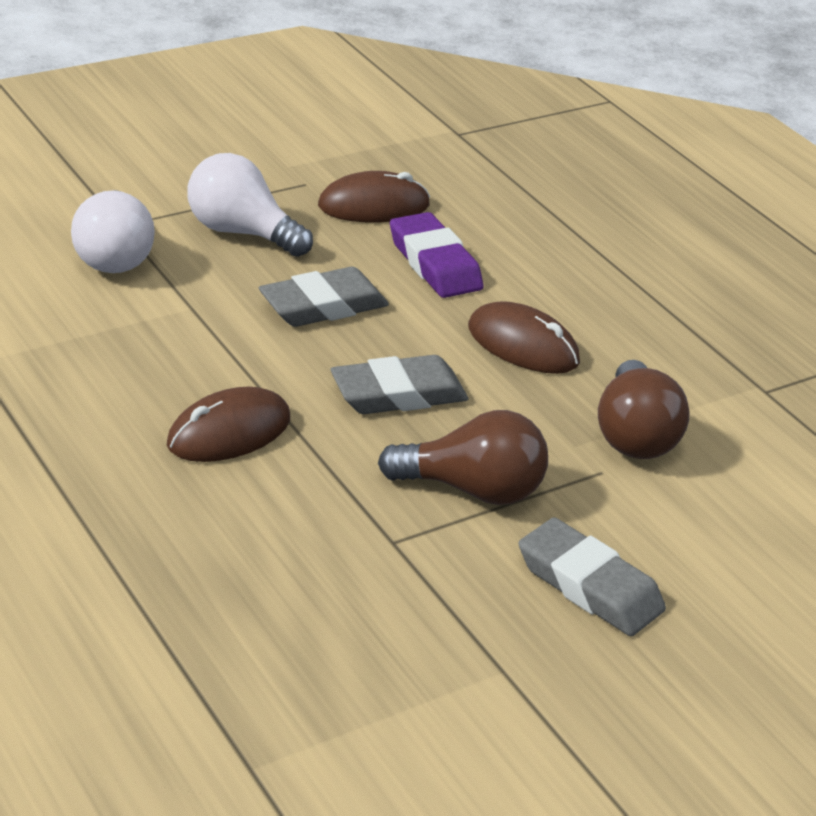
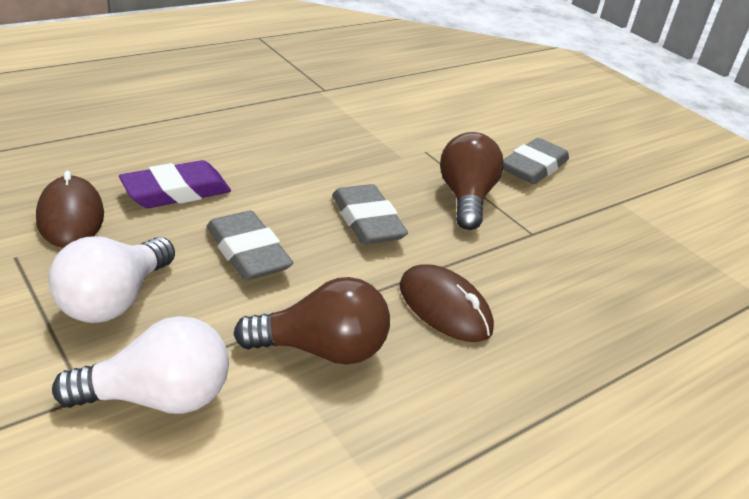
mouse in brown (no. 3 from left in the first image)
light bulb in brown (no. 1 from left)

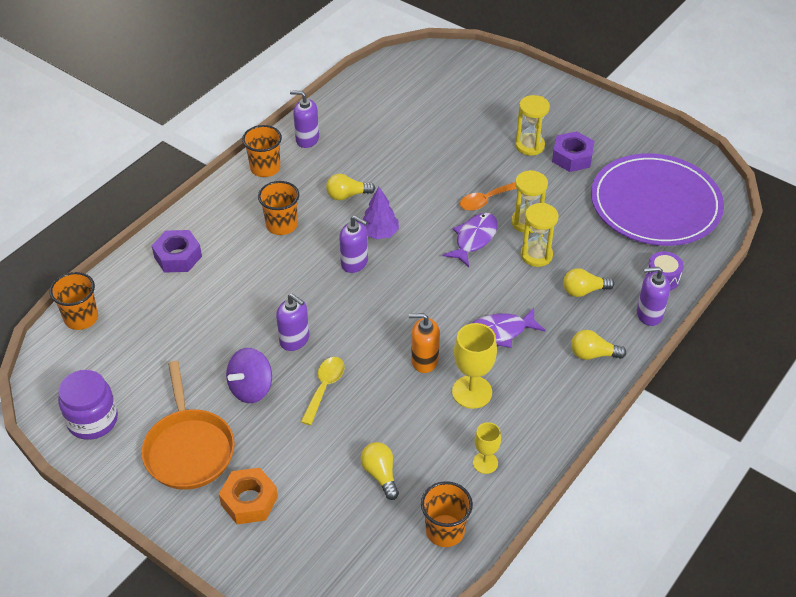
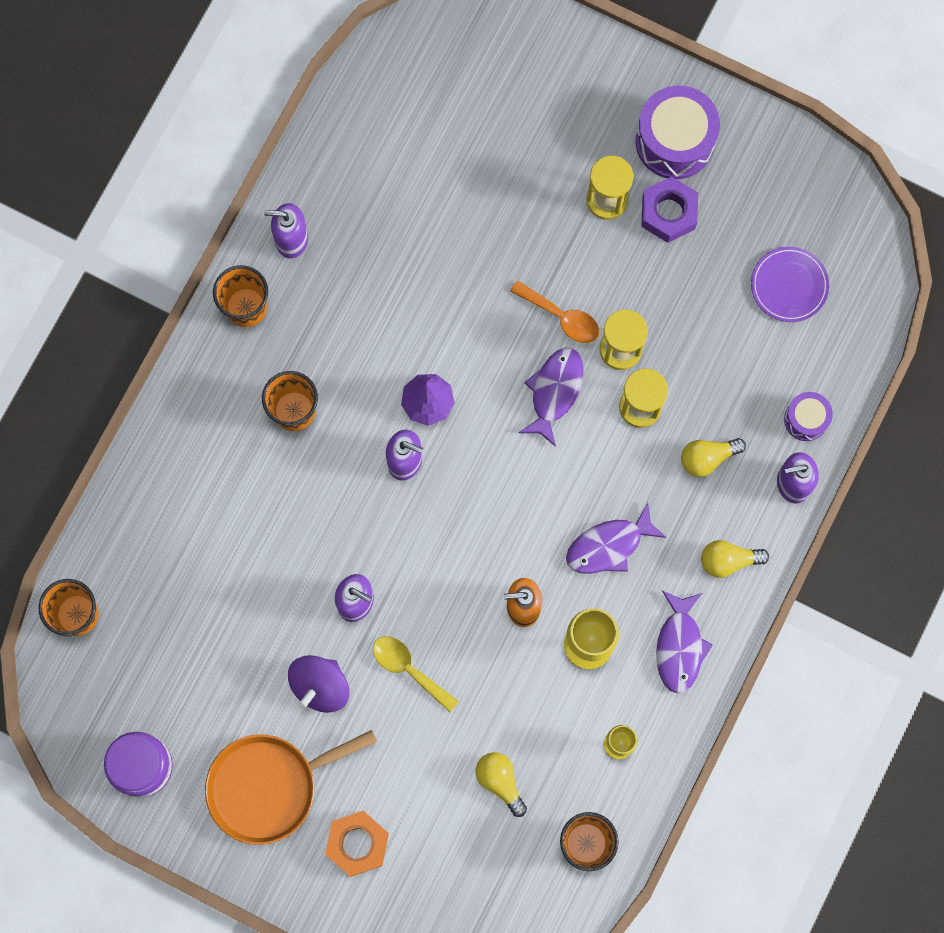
nut in purple (no. 1 from left in the first image)
light bulb in yellow (no. 1 from left in the first image)
drum in purple (no. 1 from left)
fish in purple (no. 3 from left)
pan in orange
spoon in yellow
spoon in orange
plate in purple

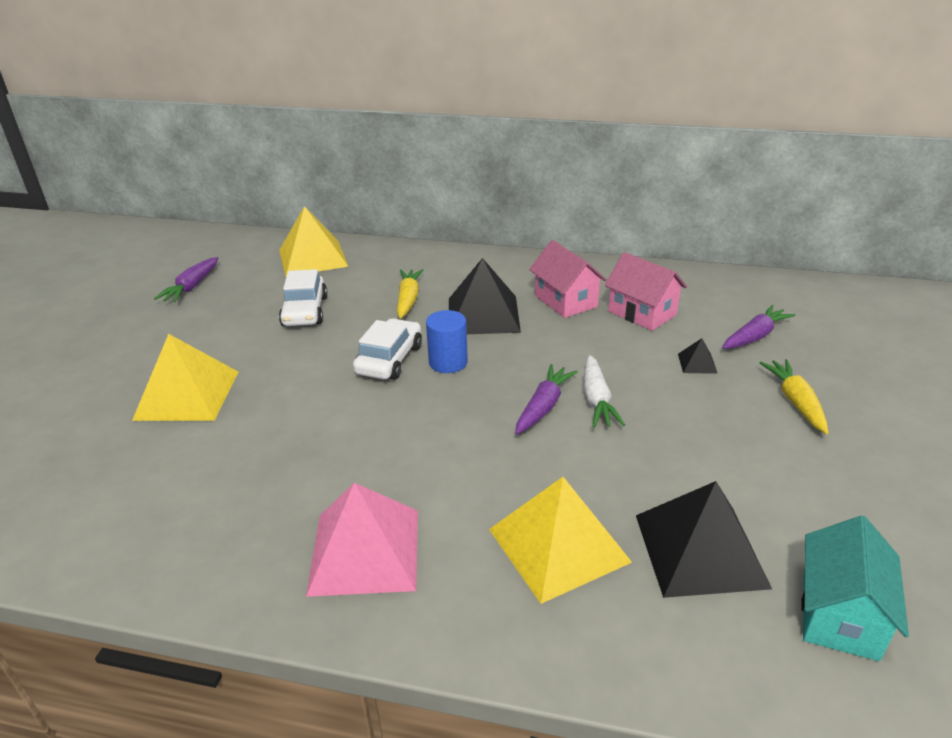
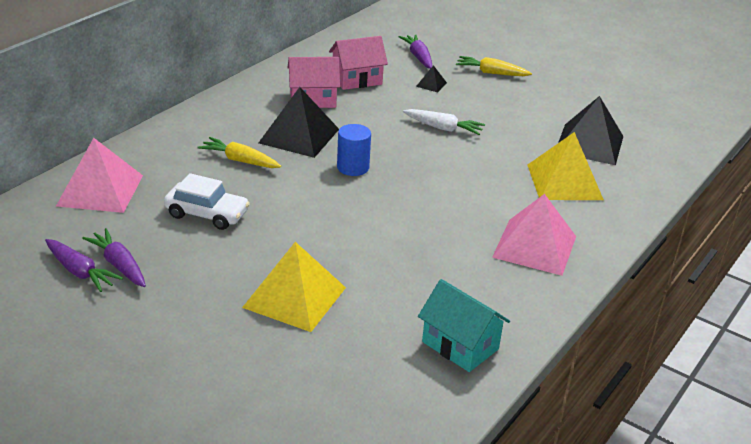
car in white (no. 2 from left in the first image)
carrot in purple (no. 2 from left)
house in turquoise
pyramid in pink (no. 1 from left)

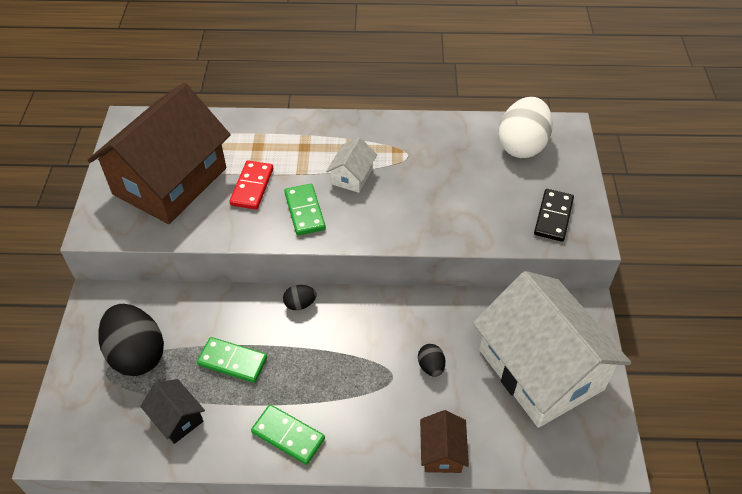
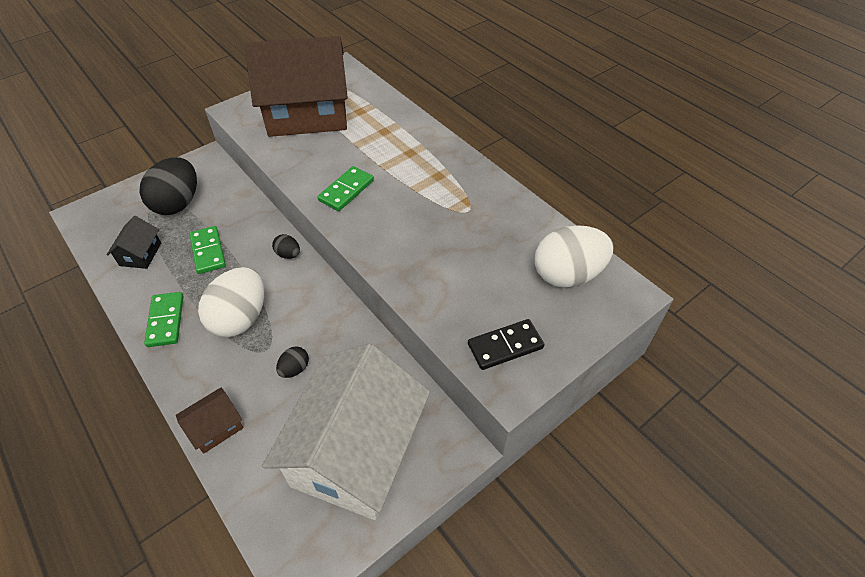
domino in red
house in white (no. 1 from left in the first image)
egg in white (no. 1 from left)

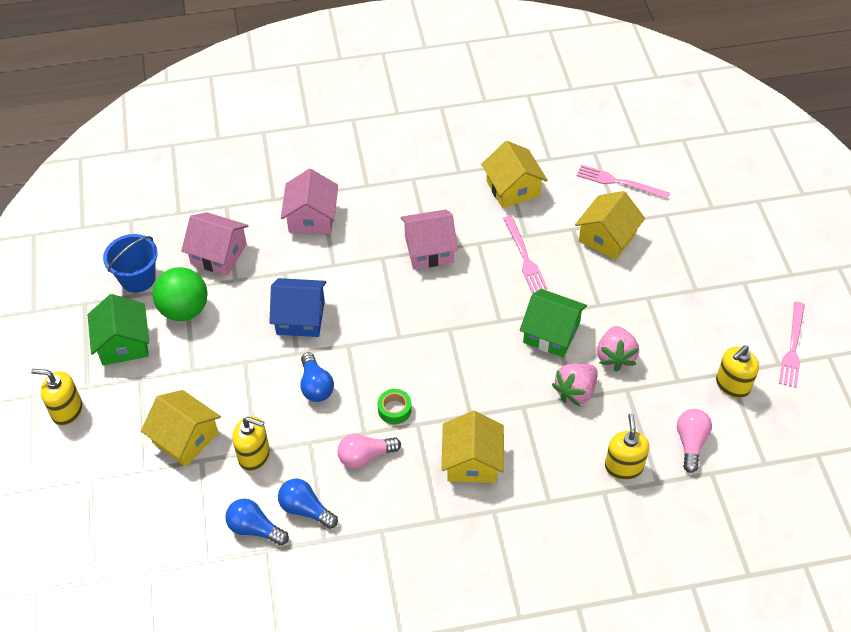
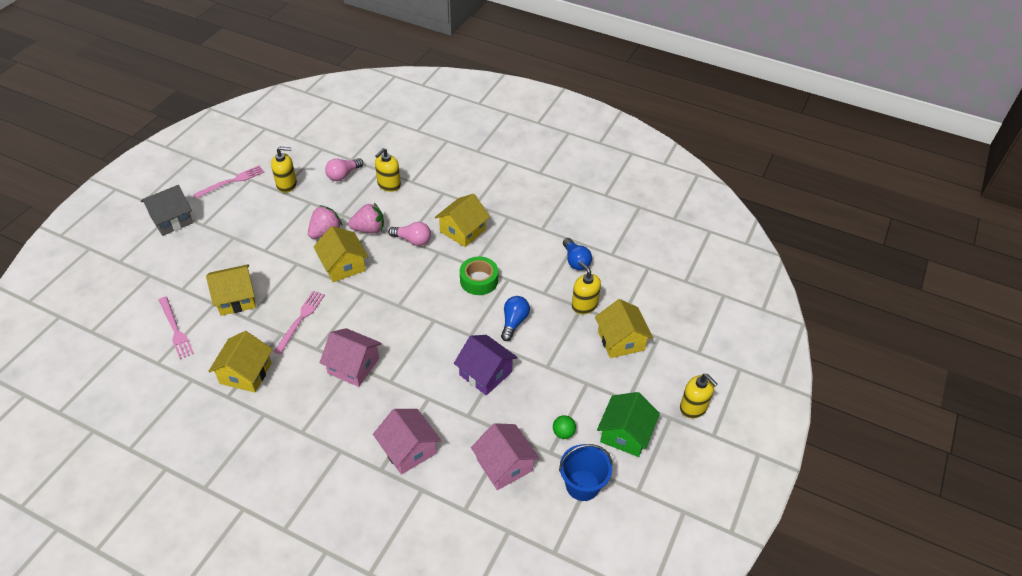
light bulb in blue (no. 1 from left in the first image)
house in grey
light bulb in pink (no. 2 from left)
house in purple
house in yellow (no. 3 from left)
house in pink (no. 2 from left)
ball in green
tape in green

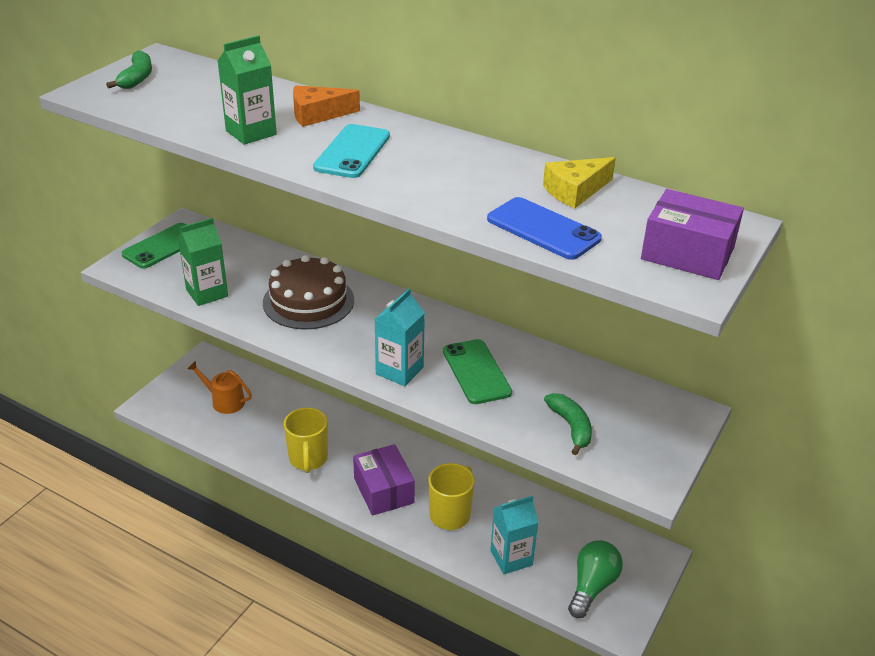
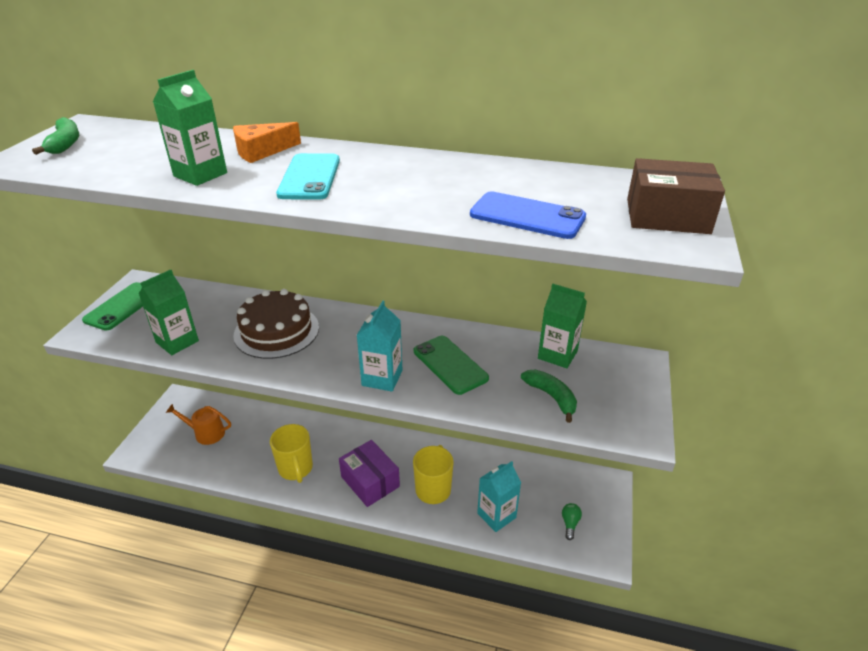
cheese in yellow
carton in green (no. 3 from left)
box in brown
light bulb in green

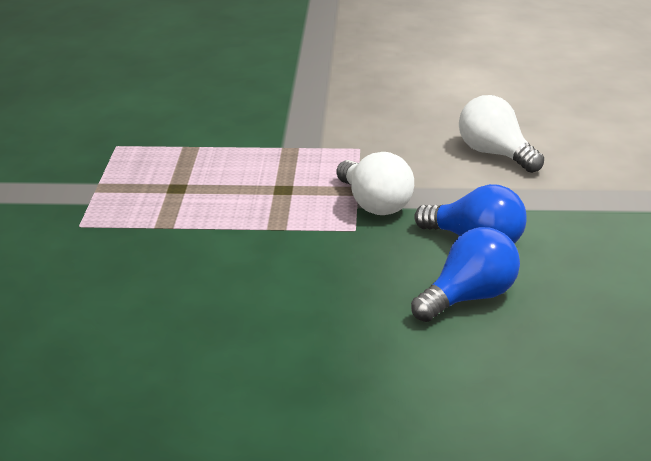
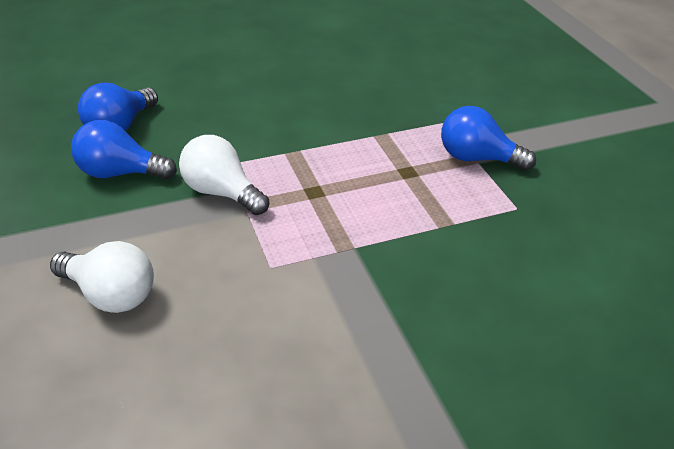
light bulb in blue (no. 3 from left)

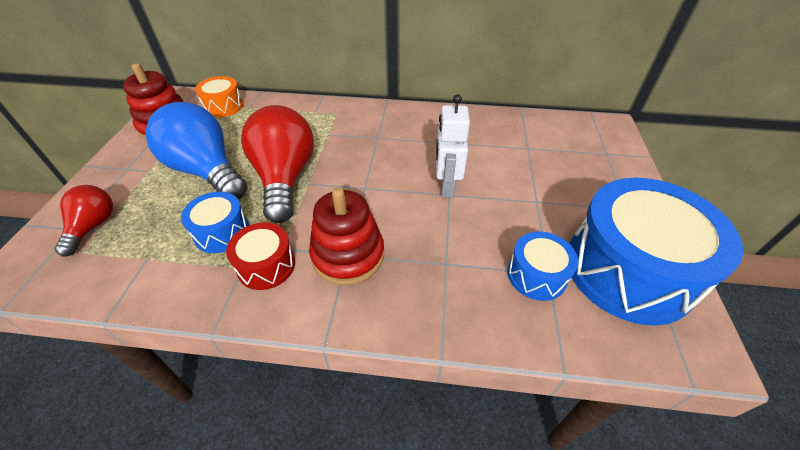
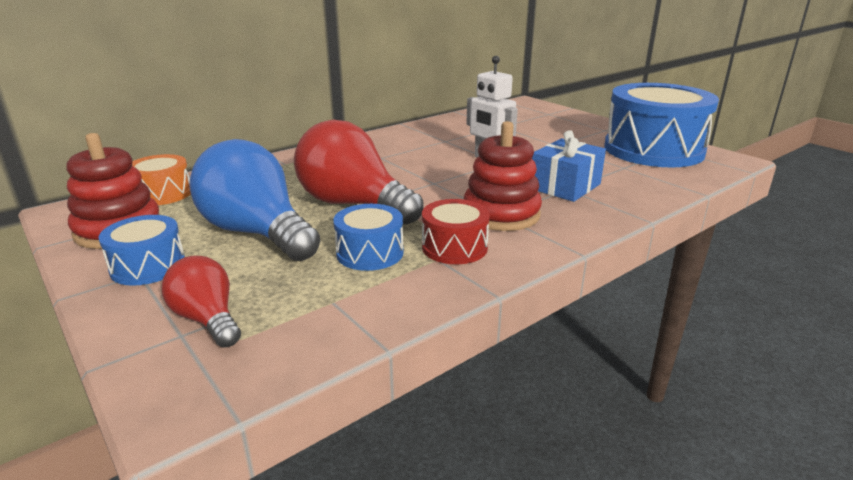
gift in blue
drum in blue (no. 1 from left)
light bulb in blue

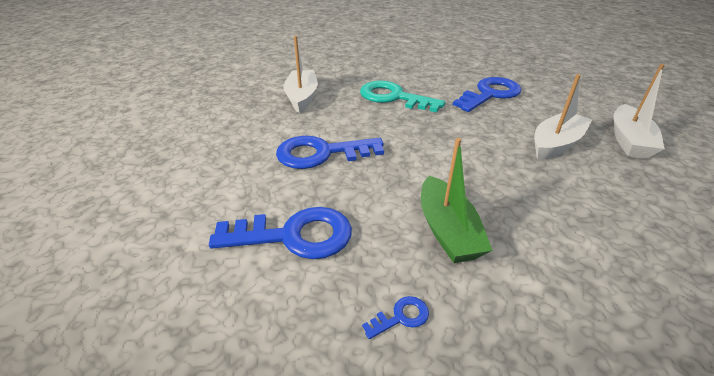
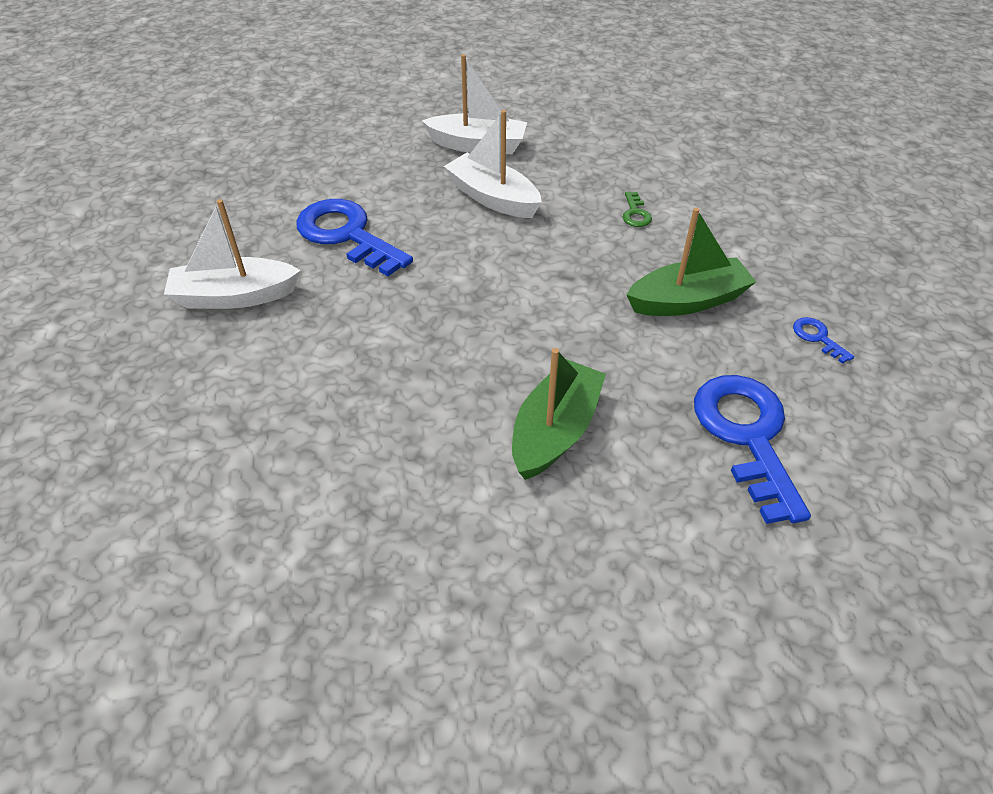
key in turquoise
key in green
boat in white (no. 1 from left)
boat in green (no. 1 from left)

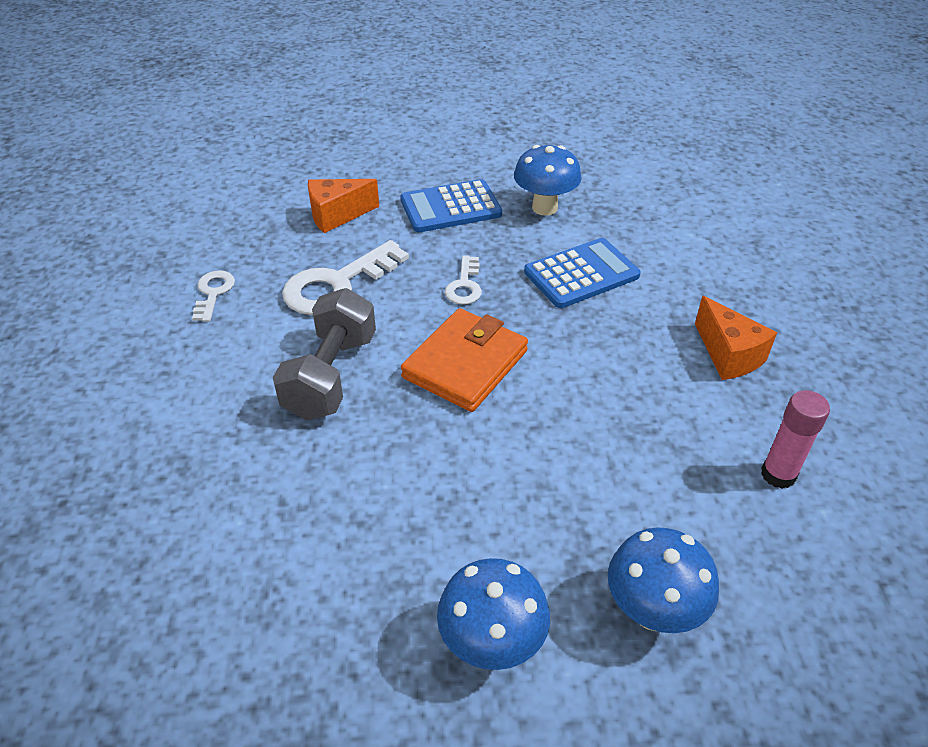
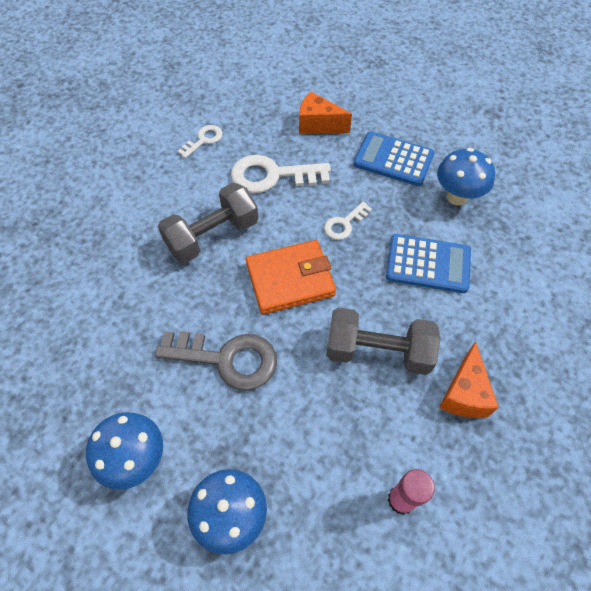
key in grey
dumbbell in grey (no. 2 from left)

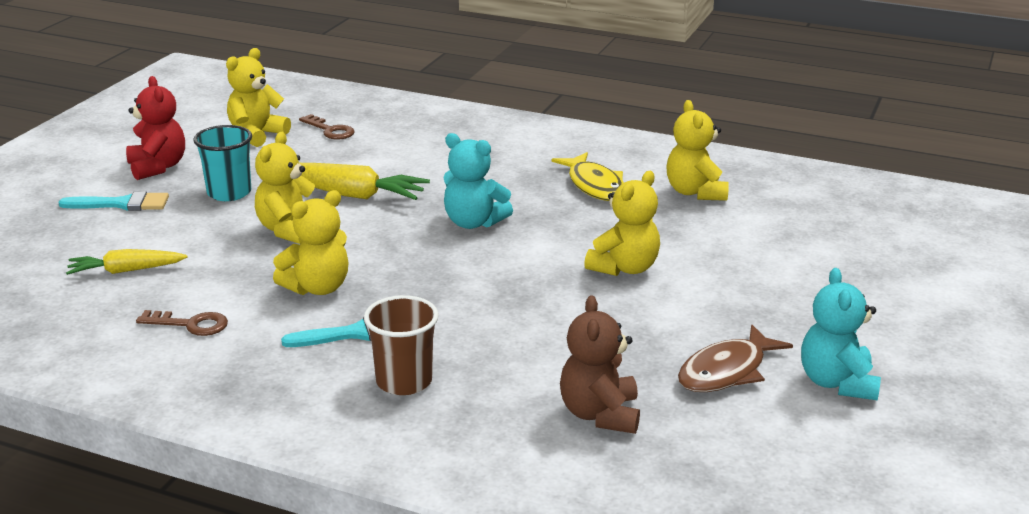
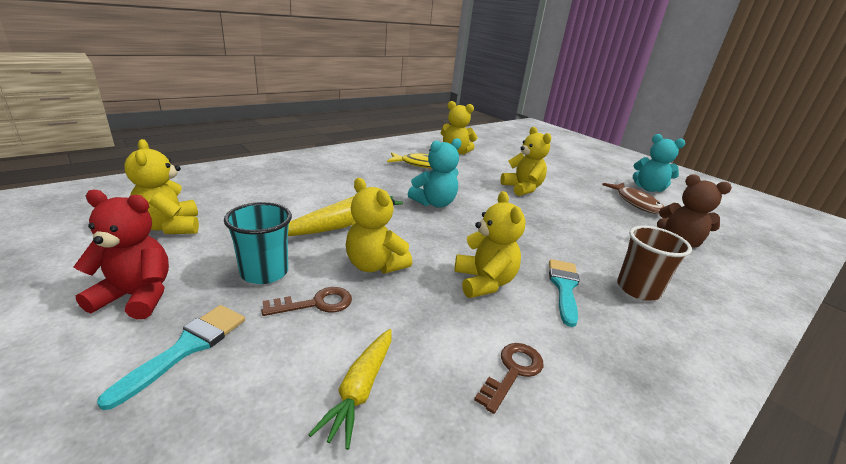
key in brown (no. 1 from left)

